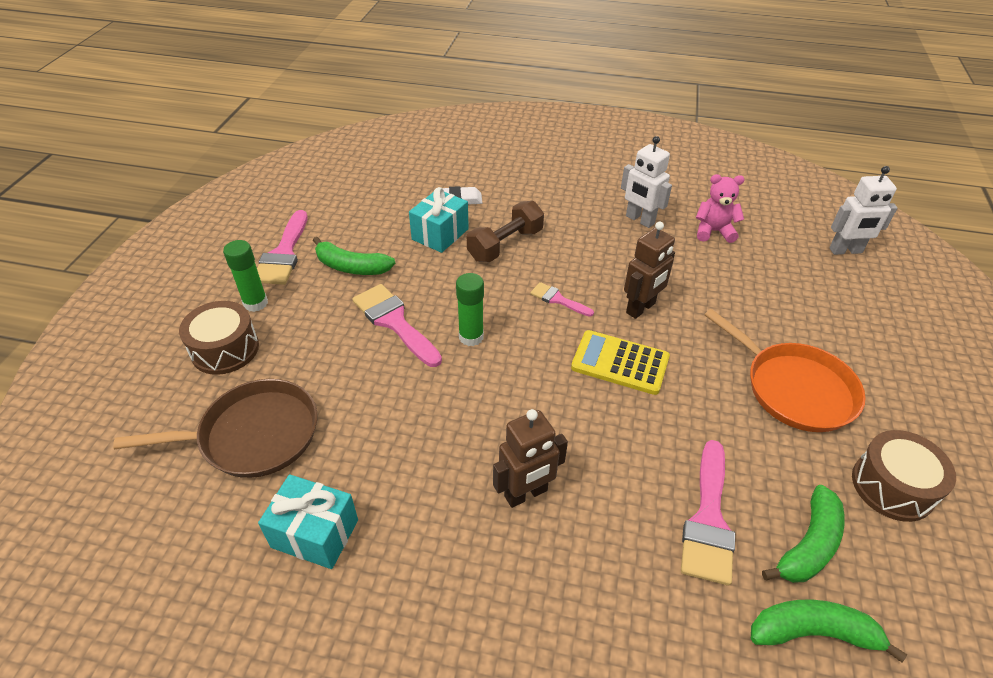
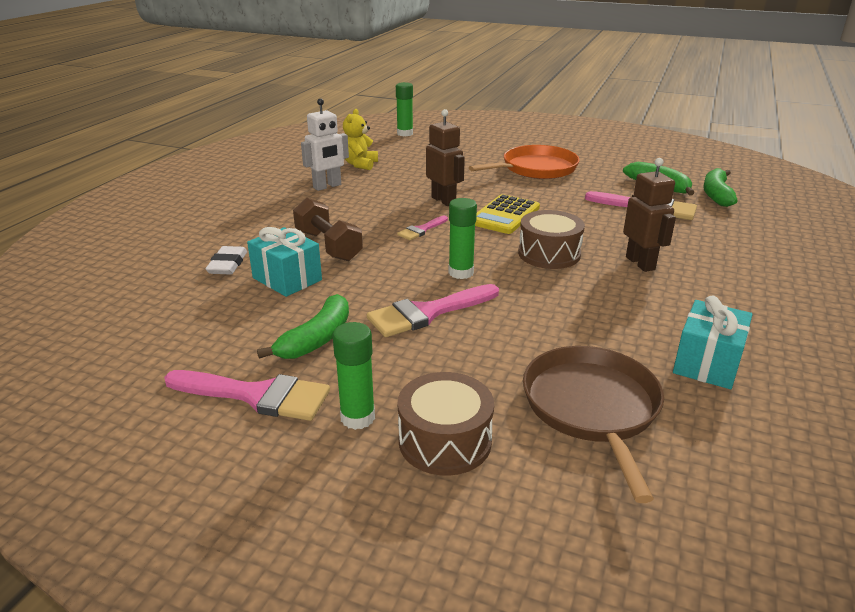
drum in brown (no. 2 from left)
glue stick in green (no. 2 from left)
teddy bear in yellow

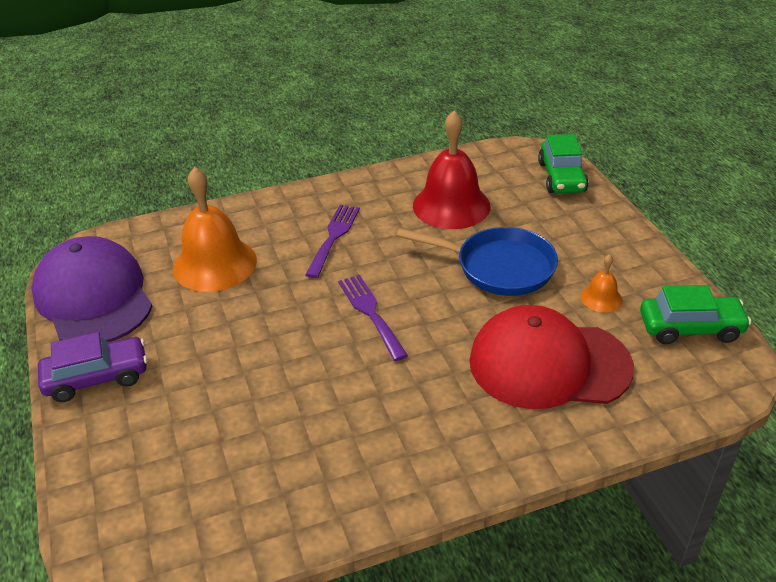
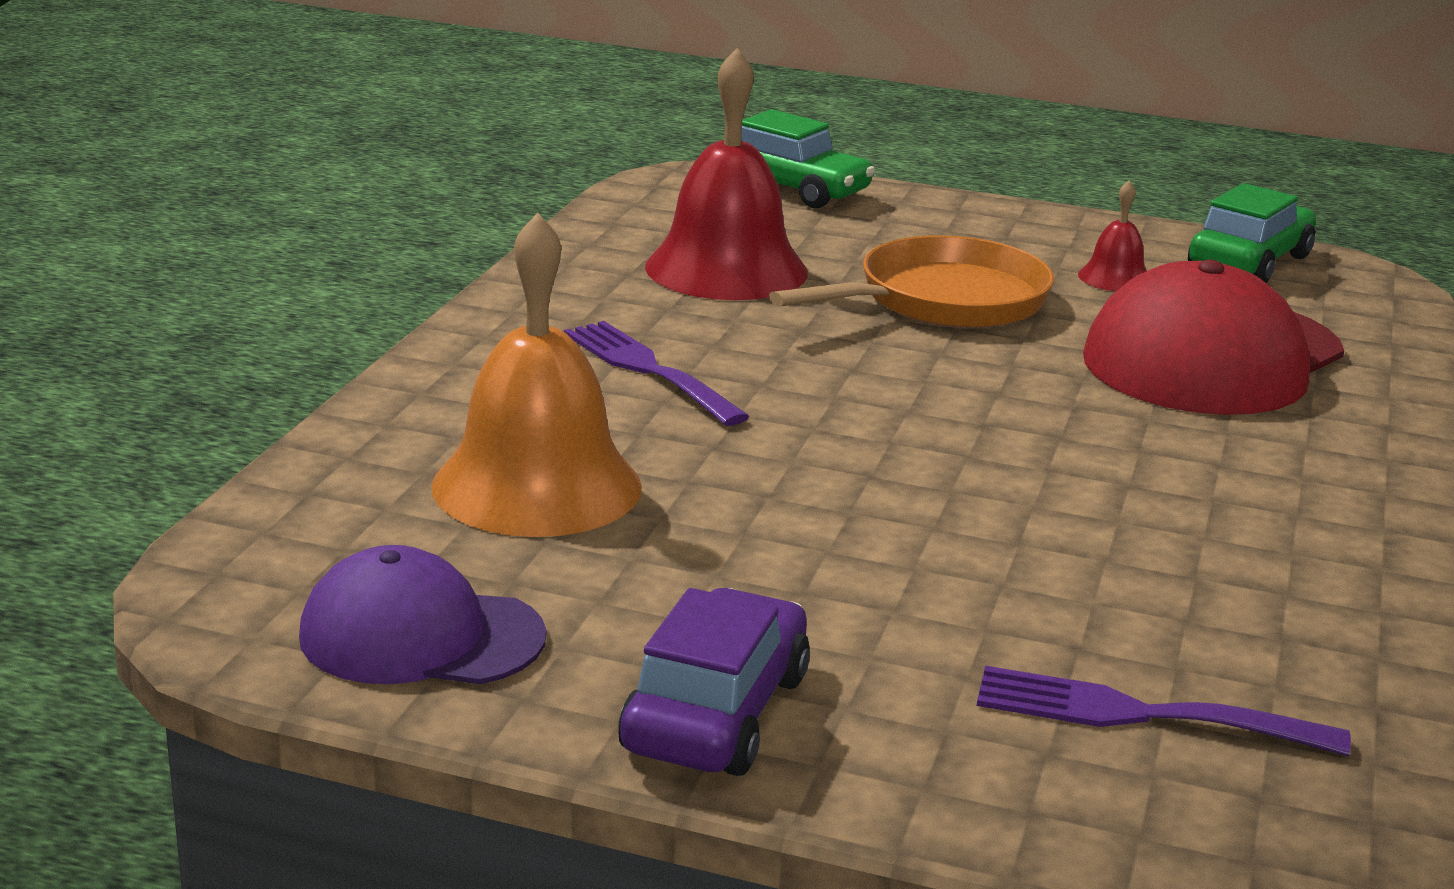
fork in purple (no. 2 from left)
pan in orange
bell in red (no. 2 from left)
cap in purple

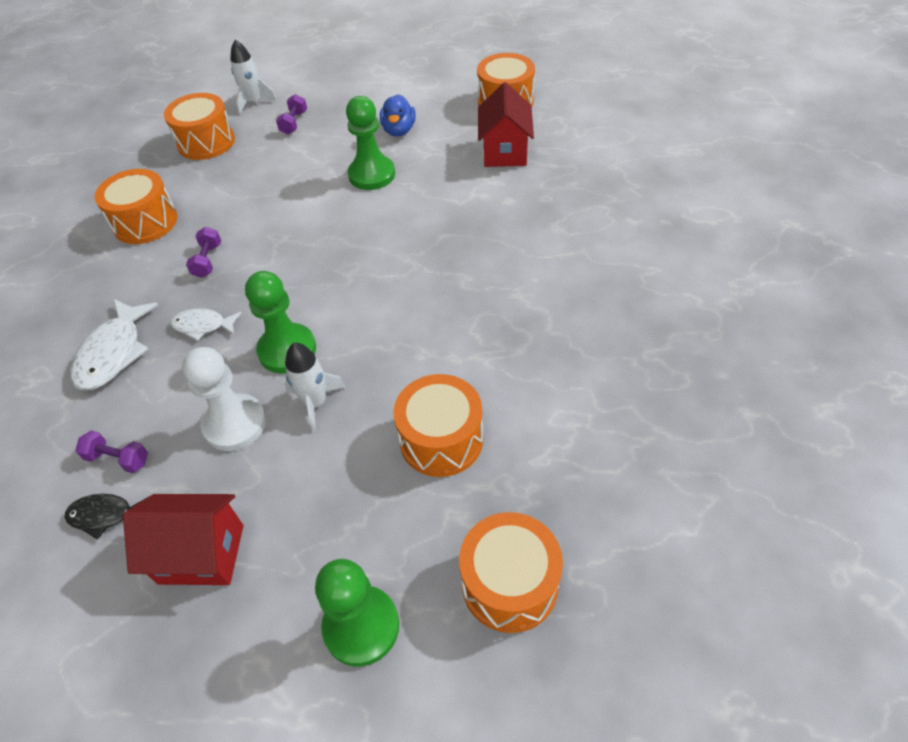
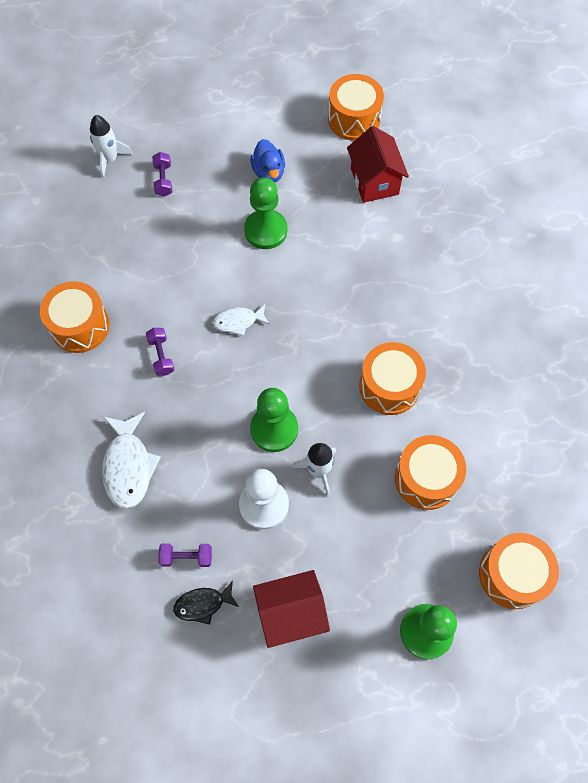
drum in orange (no. 3 from left)
fish in white (no. 2 from left)

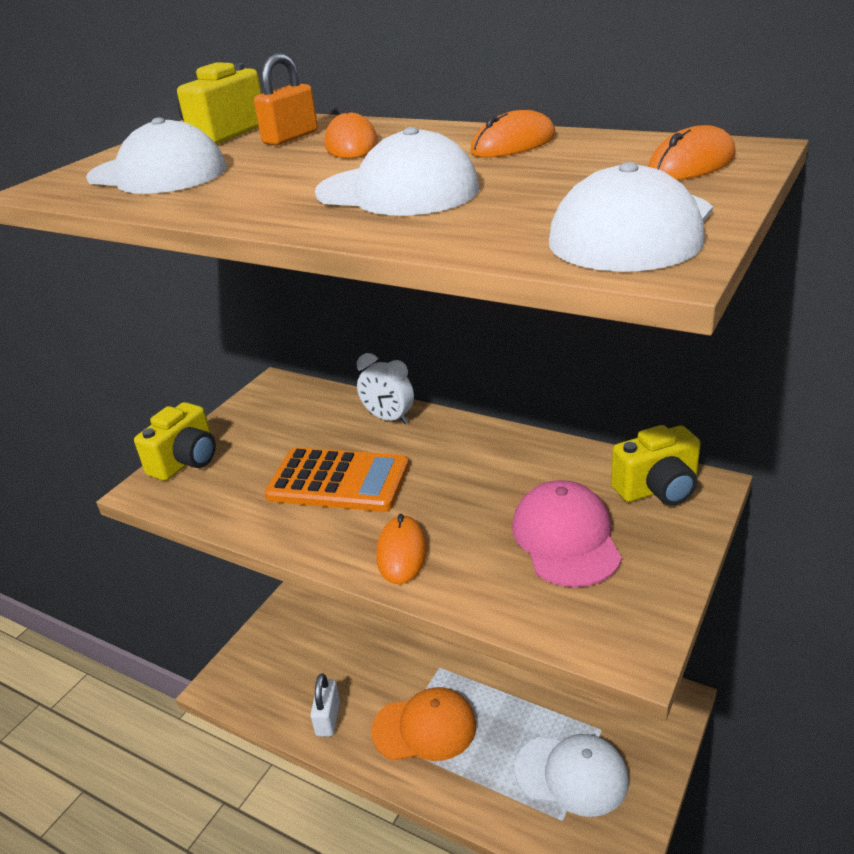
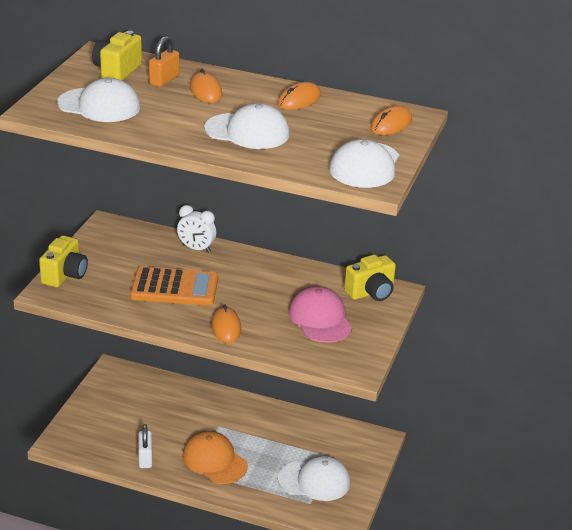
cap in orange

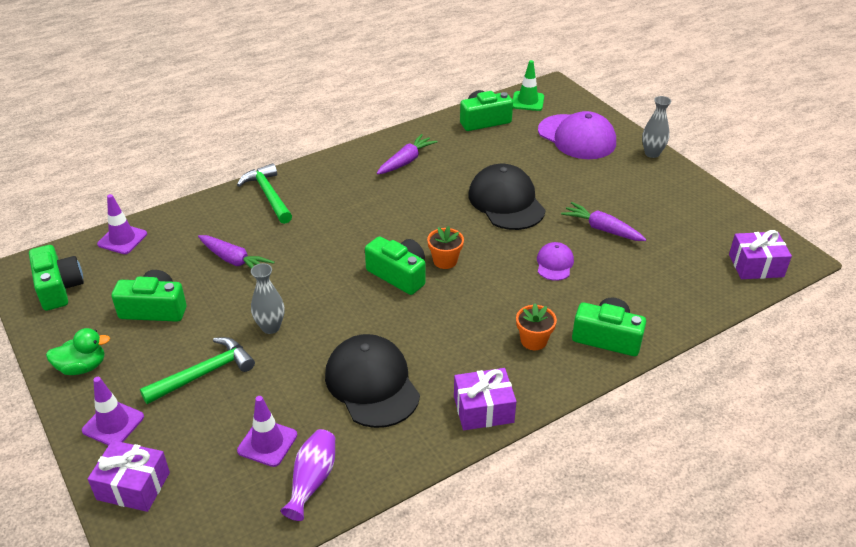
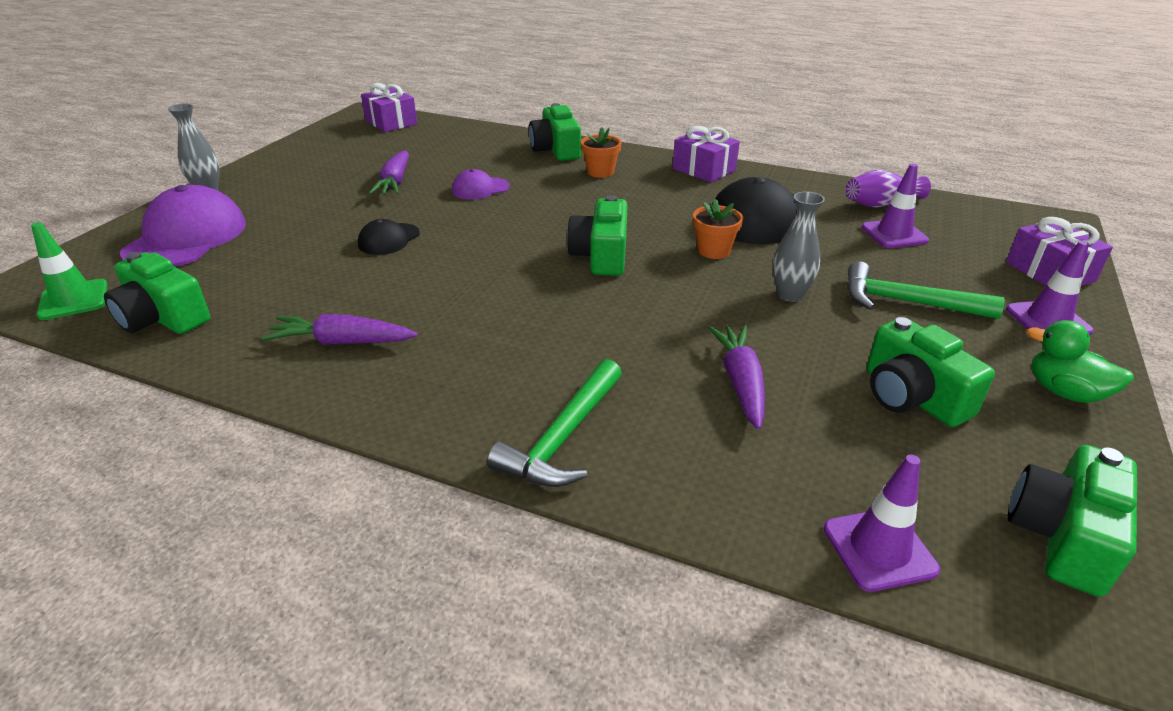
flower pot in orange (no. 2 from left)
cap in black (no. 1 from left)

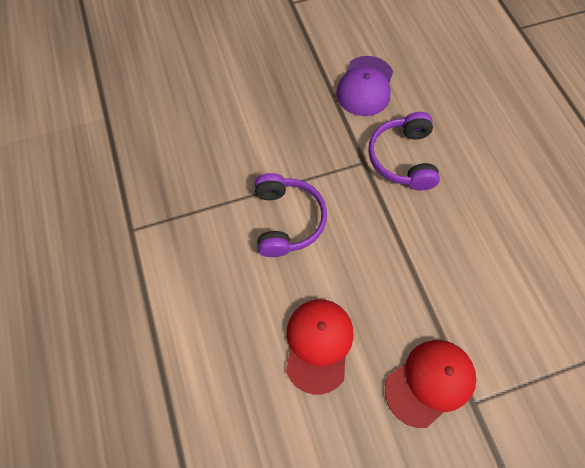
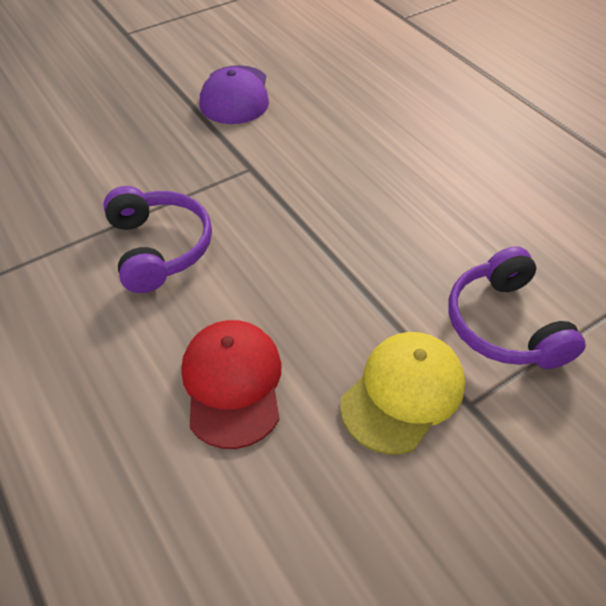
headphones in purple (no. 2 from left)
cap in yellow

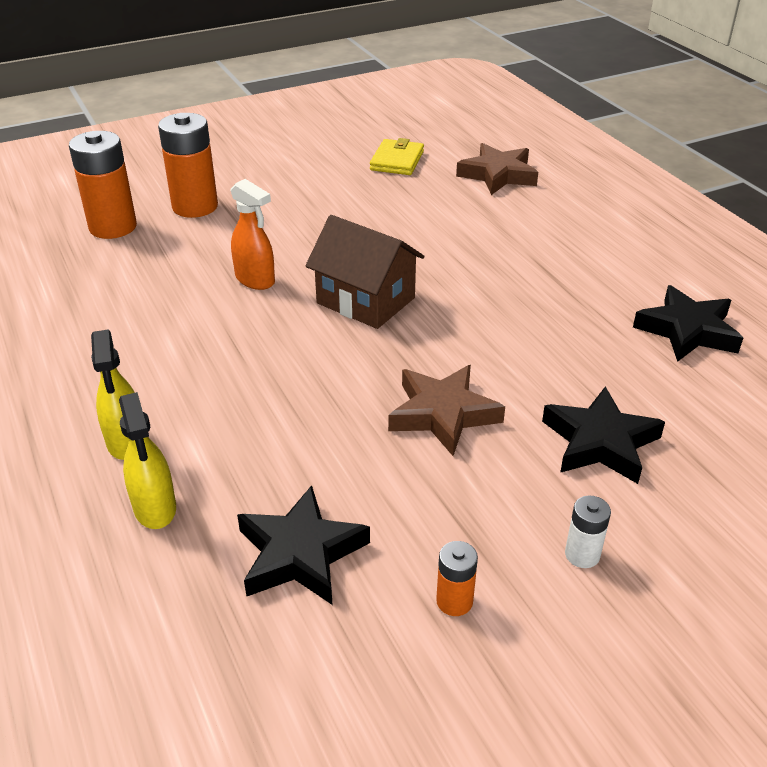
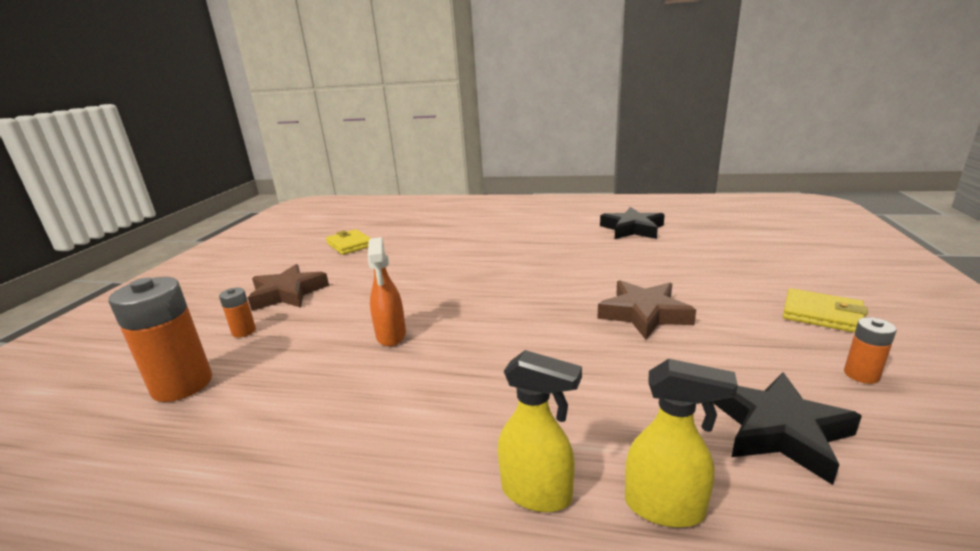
house in brown
star in black (no. 2 from left in the first image)
star in brown (no. 1 from left)
wallet in yellow (no. 2 from left)
spray bottle in orange
battery in orange (no. 2 from left)

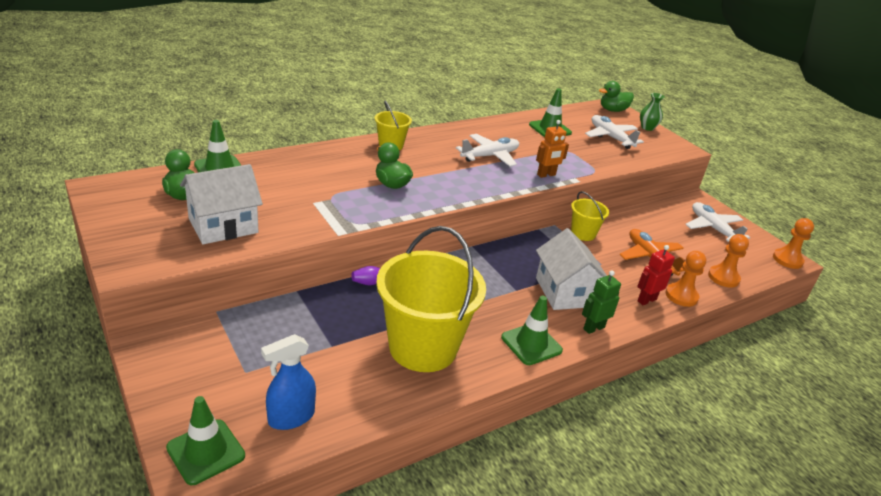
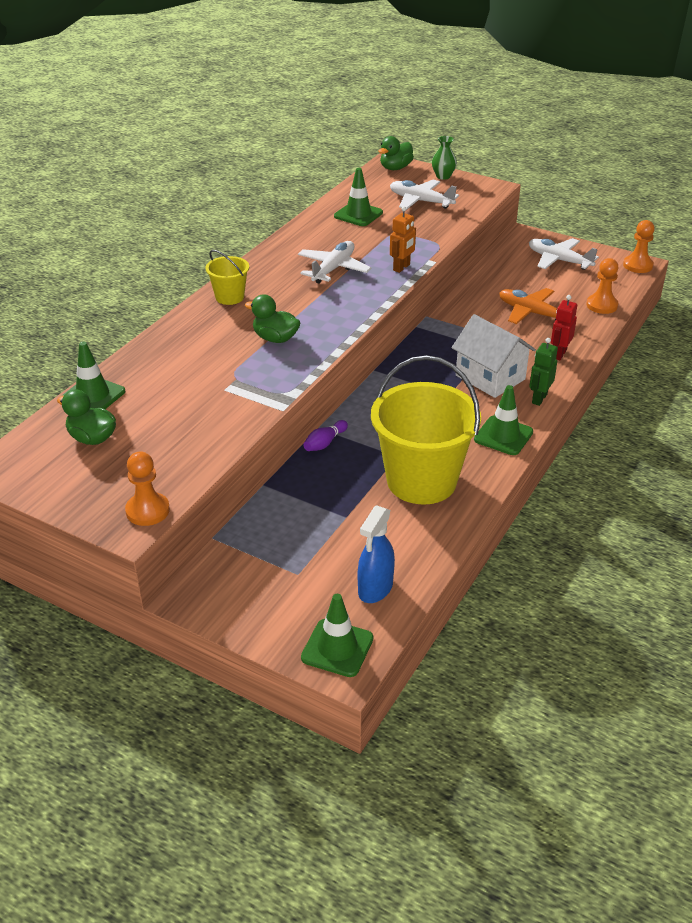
house in white (no. 1 from left in the first image)
bucket in yellow (no. 3 from left in the first image)
pawn in orange (no. 1 from left)

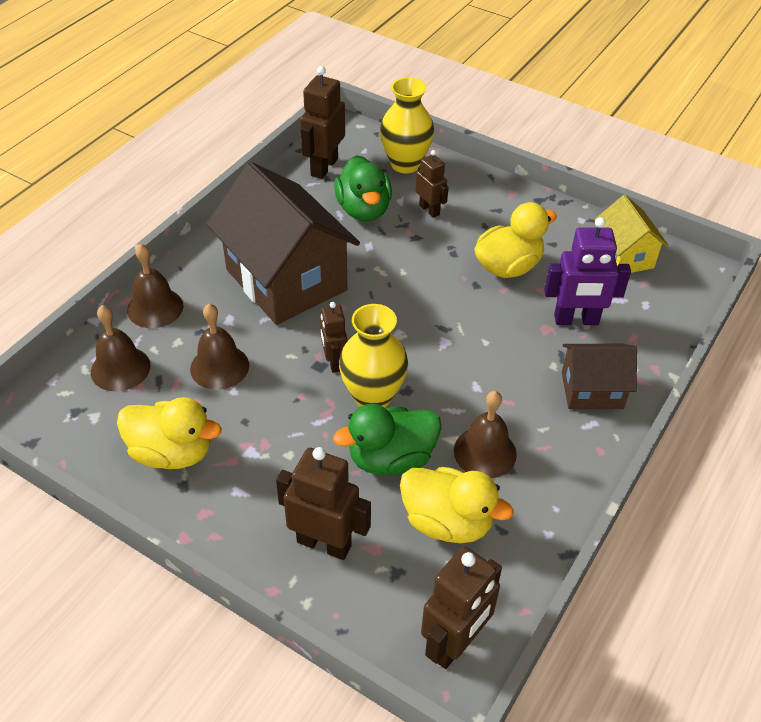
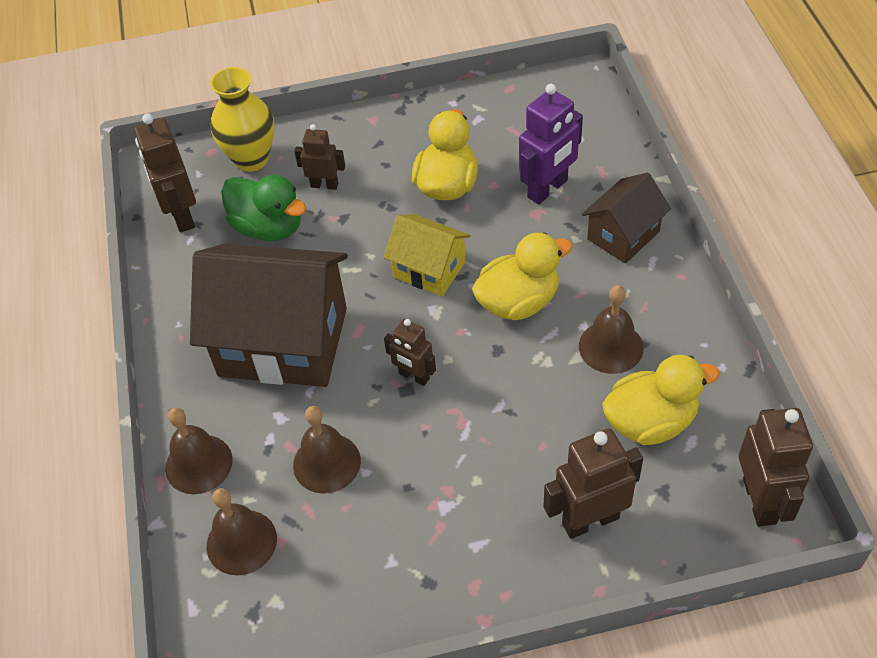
duck in green (no. 2 from left in the first image)
vase in yellow (no. 1 from left in the first image)
duck in yellow (no. 2 from left)
house in yellow

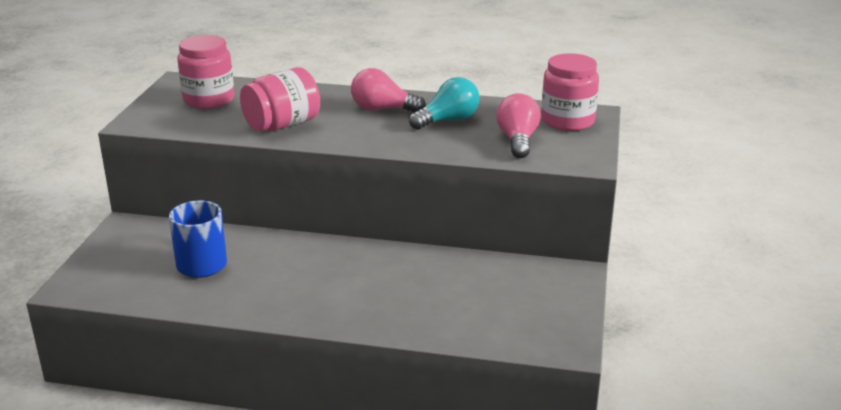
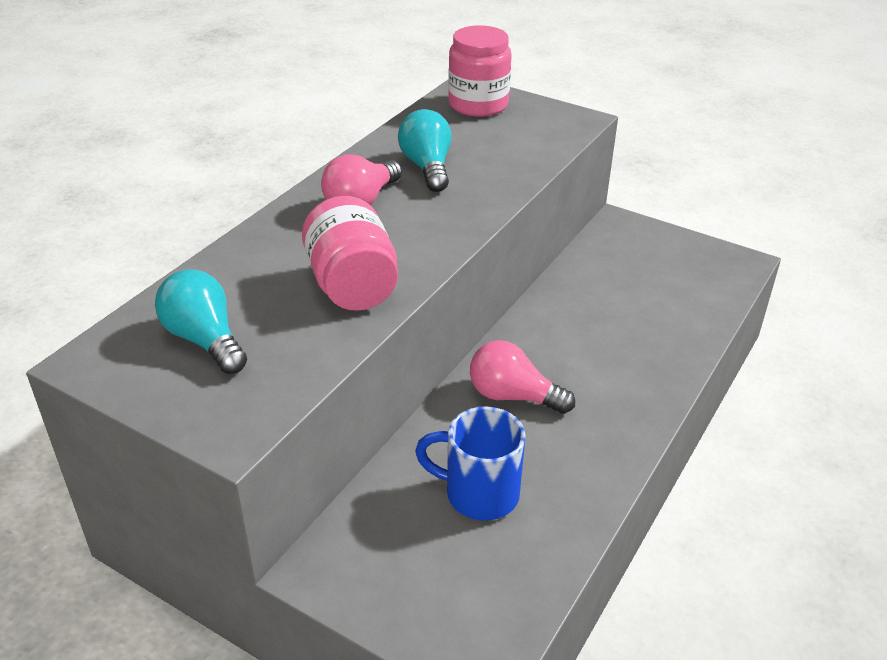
light bulb in pink (no. 2 from left)
light bulb in turquoise (no. 1 from left)

